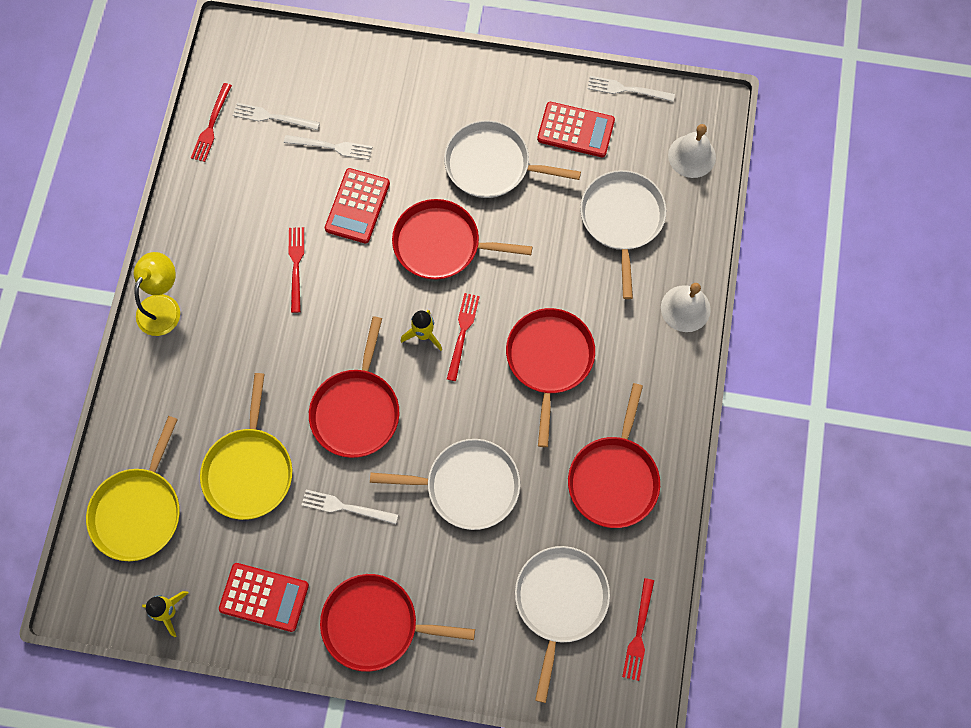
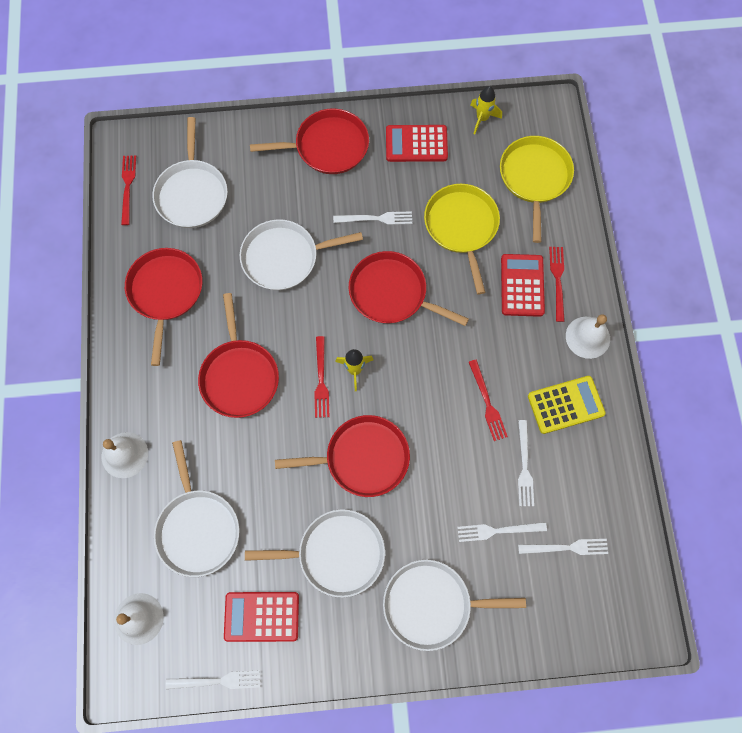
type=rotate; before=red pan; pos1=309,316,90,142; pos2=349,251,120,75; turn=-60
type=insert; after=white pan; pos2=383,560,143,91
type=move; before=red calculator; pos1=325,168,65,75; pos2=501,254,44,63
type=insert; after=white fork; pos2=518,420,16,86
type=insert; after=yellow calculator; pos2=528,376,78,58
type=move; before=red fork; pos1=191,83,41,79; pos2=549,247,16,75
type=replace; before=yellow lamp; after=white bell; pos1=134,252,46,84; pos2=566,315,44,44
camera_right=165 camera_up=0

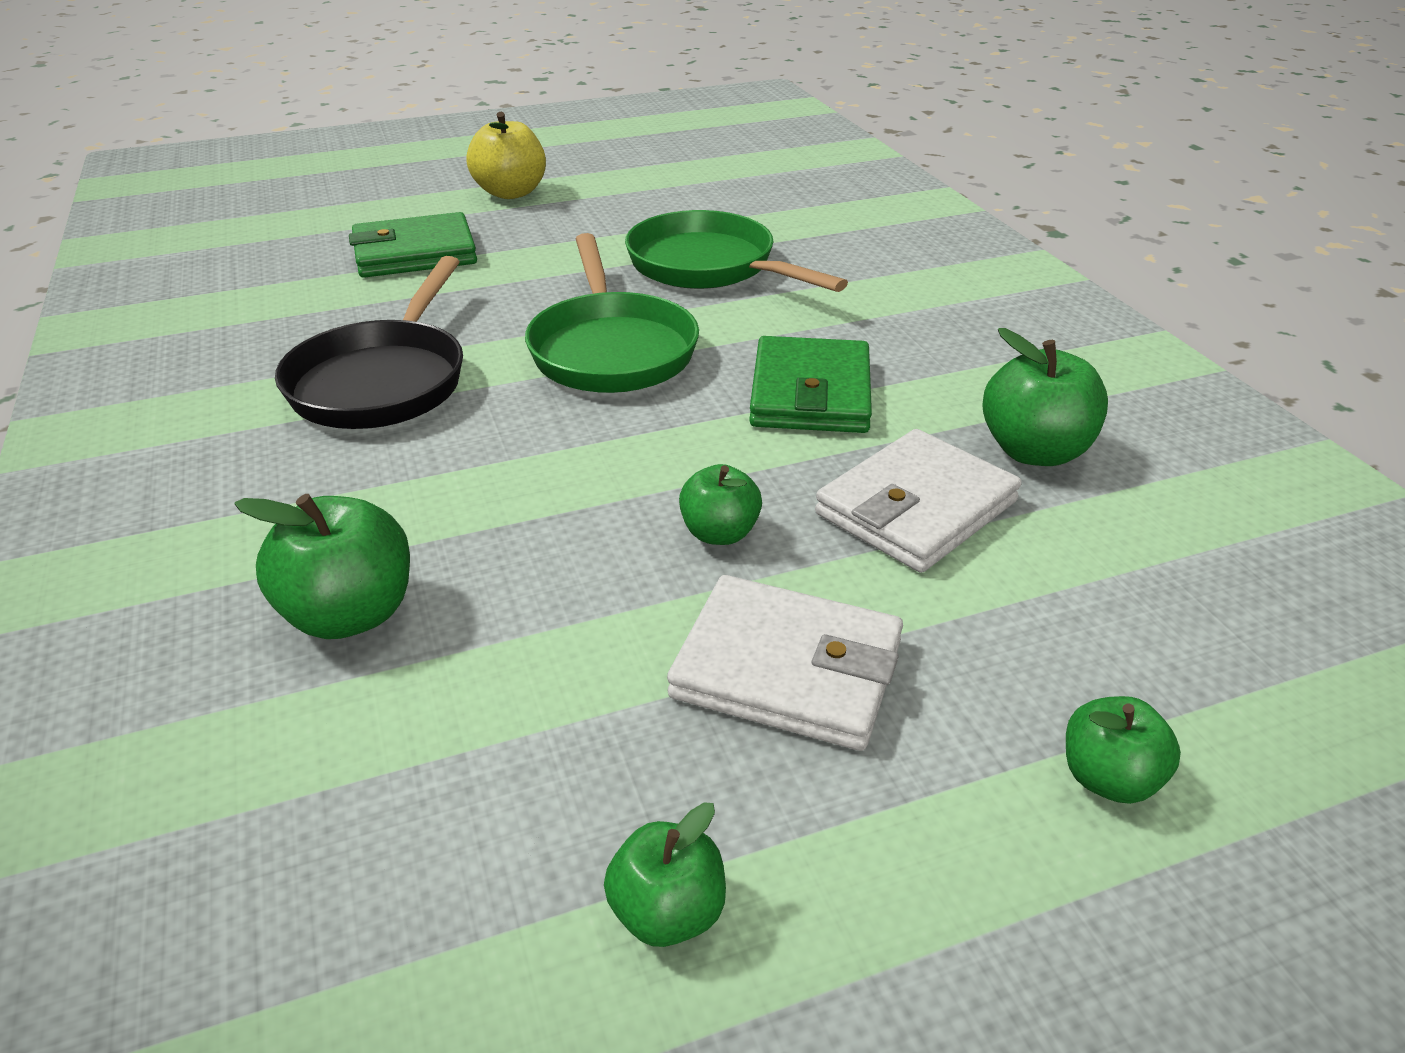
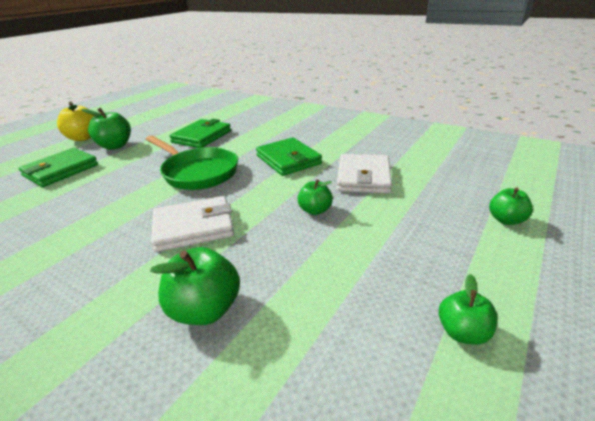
type=move; before=green apple; pos1=982,328,126,138; pos2=81,108,50,42
type=move; before=white wallet; pos1=667,575,236,176; pos2=151,196,83,56
type=replace; before=green pan; after=green wallet; pos1=625,210,223,82; pos2=169,119,62,29
type=delete; before=black pan; pos1=275,256,188,173
camera_right=-35 camera_up=-5

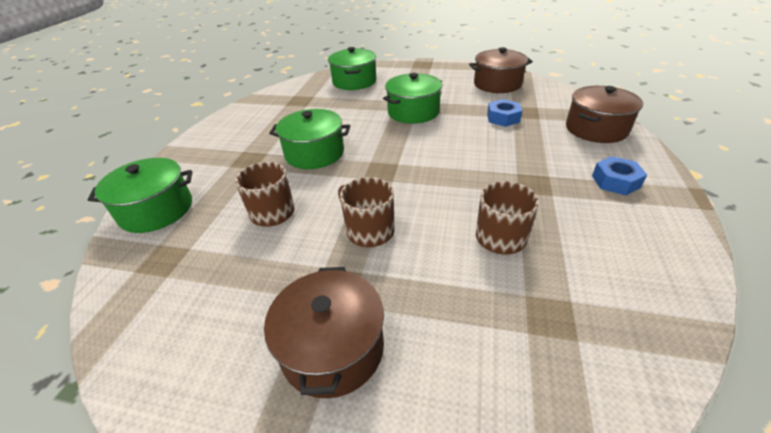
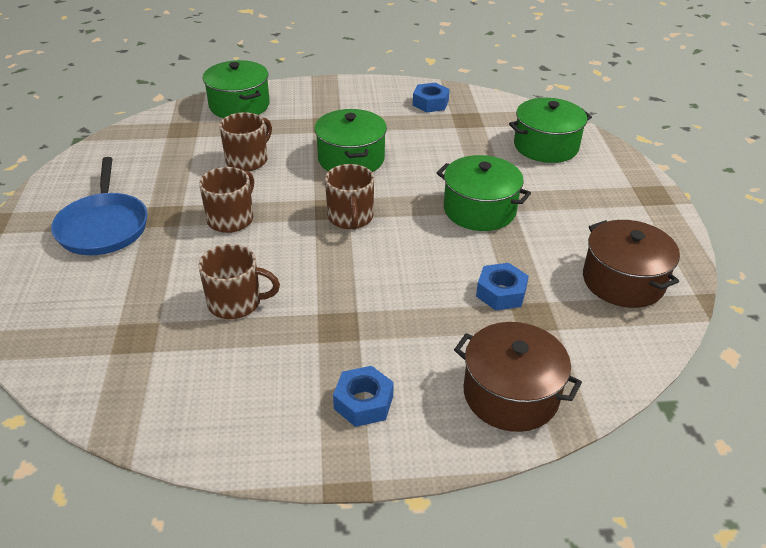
type=replace; before=brown pot; after=blue pan; pos1=264,267,120,131; pos2=51,157,97,98
type=insert; after=brown mug; pos2=325,164,49,66
type=insert; after=blue nut; pos2=413,83,37,29
camera_right=70 camera_up=0

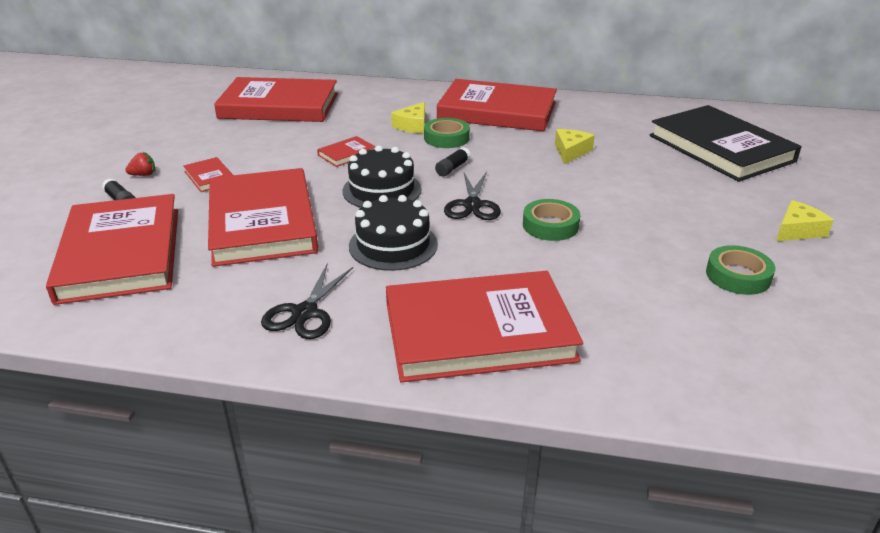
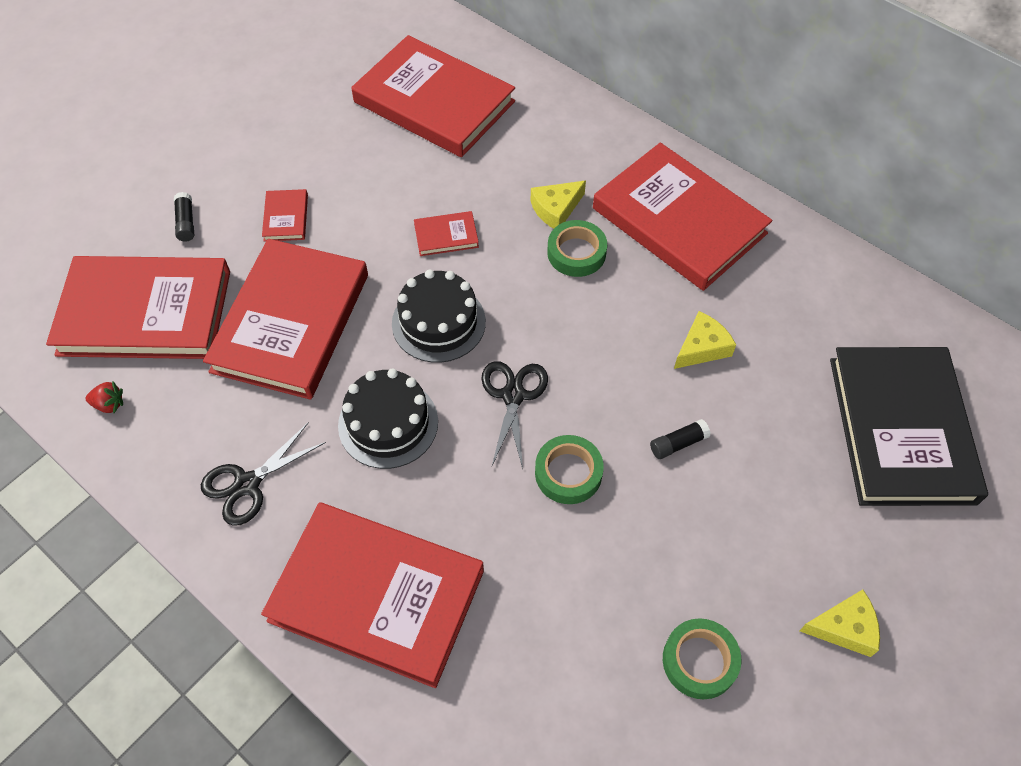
type=rotate; before=red book; pos1=46,194,132,111; pos2=46,256,184,103; turn=75
type=move; before=red strawberry; pos1=125,152,30,24; pos2=85,381,38,32
type=rotate; before=black scissors; pos1=444,172,57,48; pos2=481,361,67,108; turn=150
type=move; before=black glue stick; pos1=435,147,36,29; pos2=650,419,61,40
camera_right=30 camera_up=25

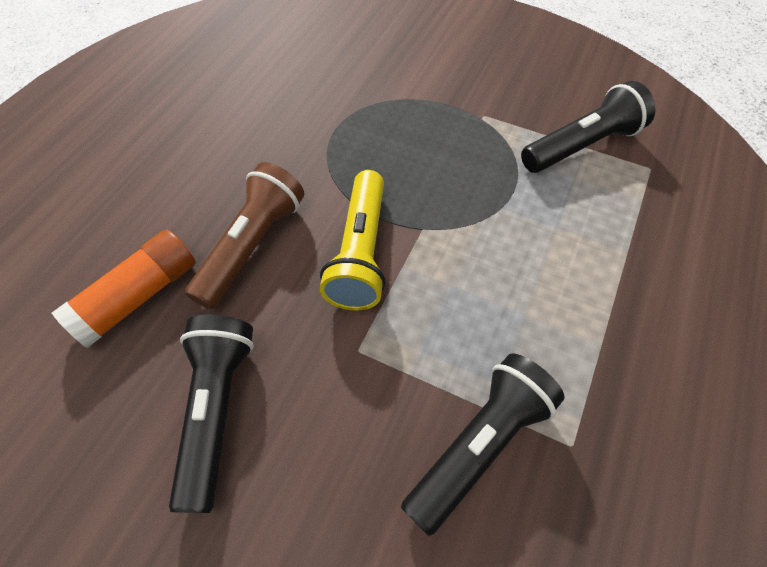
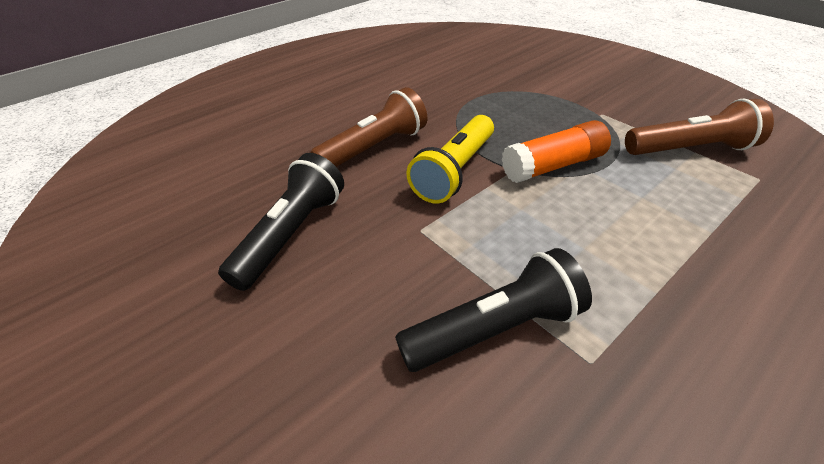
type=move; before=orange glue stick; pos1=51,230,145,118; pos2=502,120,109,63
type=recolor; before=black flashlight; after=brown flashlight; pos1=521,81,134,92; pos2=625,99,149,56
camera_right=25 camera_up=-15

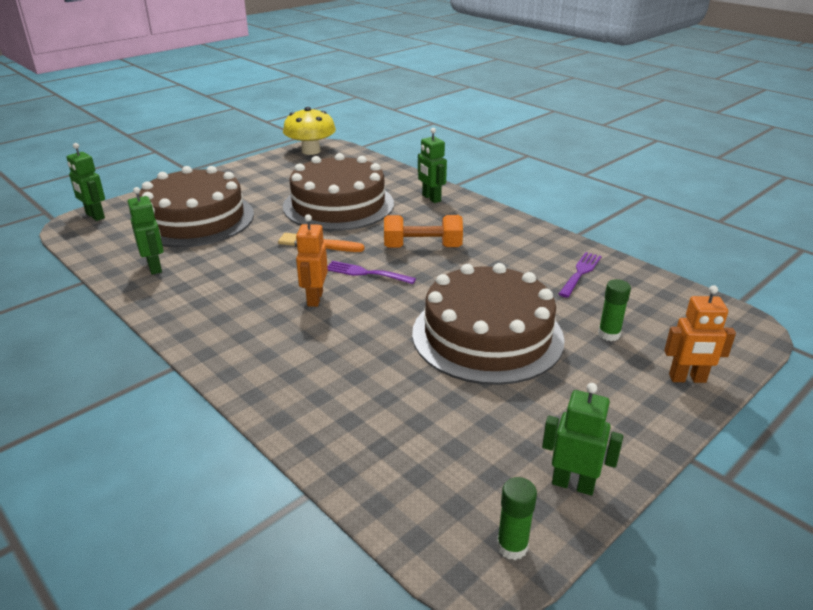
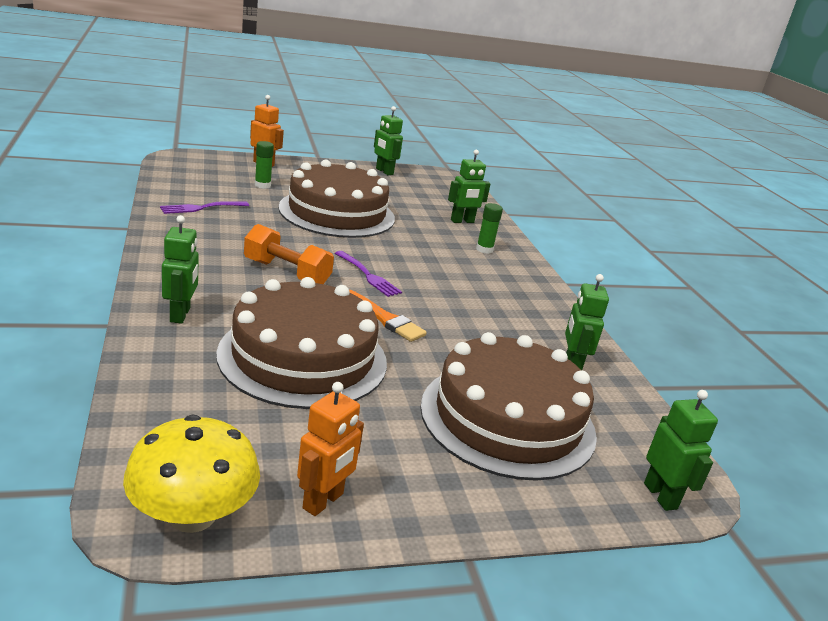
type=move; before=orange robot; pos1=296,214,32,93; pos2=297,382,67,134
type=insert; after=green robot; pos2=448,150,42,73
type=move; before=green glue stick; pos1=497,477,40,83; pos2=476,203,27,51
camera_right=-155 camera_up=-5

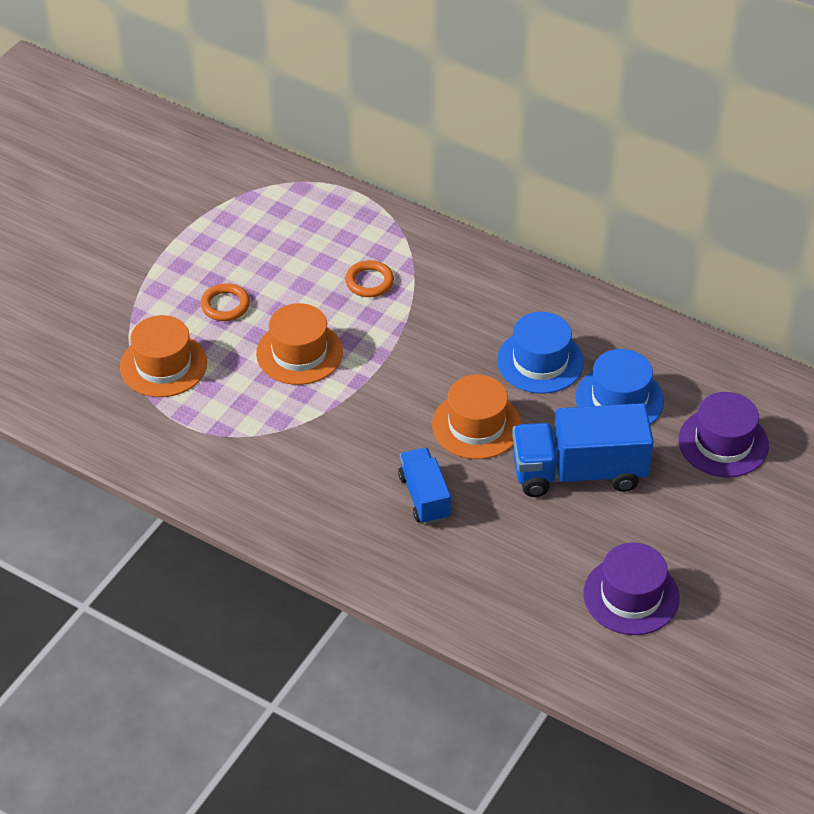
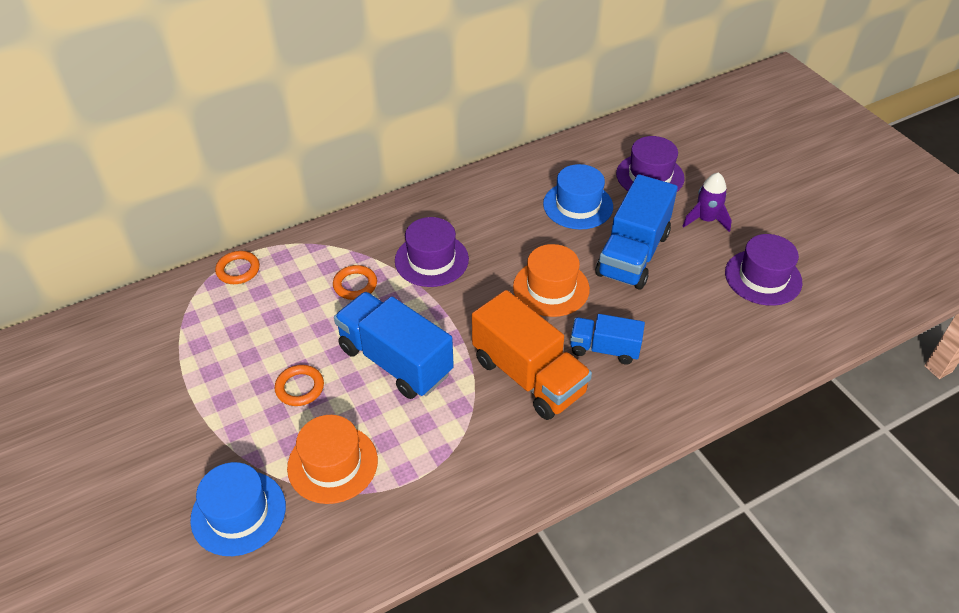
type=move; before=blue hat; pos1=497,312,87,82; pos2=190,462,96,94
type=insert; after=orange ring; pos2=215,251,45,33
type=replace; before=orange hat; after=blue truck; pos1=256,303,87,82; pos2=334,292,120,107
type=insert; after=purple hat; pos2=395,217,74,70
type=insert; after=orange truck; pos2=472,290,120,130
type=insert; after=purple rocket; pos2=683,172,49,60
camera_right=-60 camera_up=0

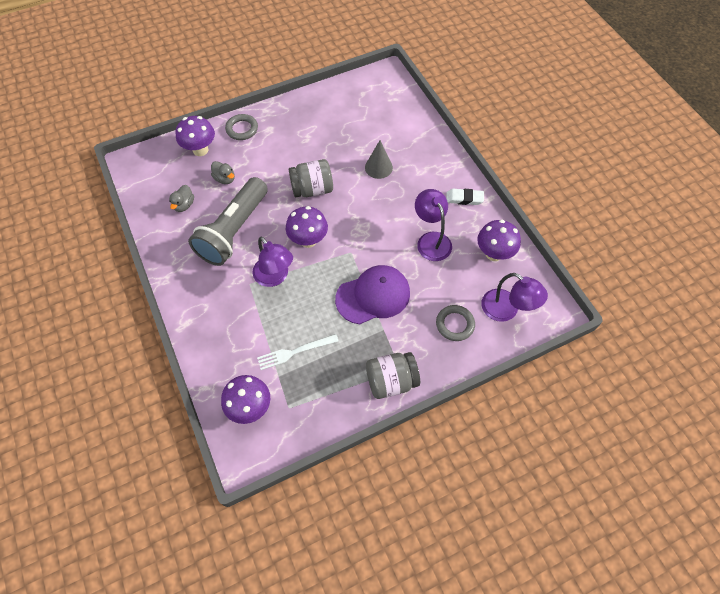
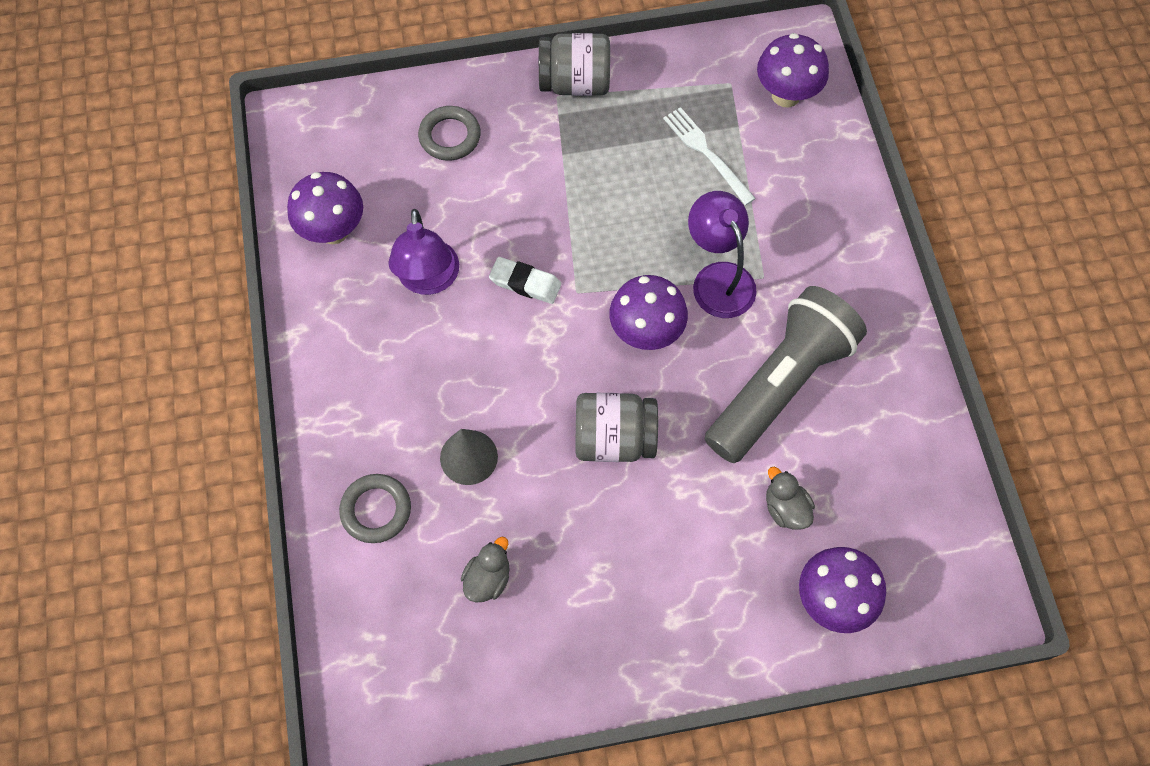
type=move; before=grey ring; pos1=225,114,33,26; pos2=339,474,72,69
type=move; before=grey duck; pos1=169,185,25,27; pos2=461,537,49,66
type=move; before=white eraser; pos1=446,189,38,16; pos2=489,257,73,47
type=rotate; before=white fork; pos1=257,334,82,36; pos2=663,107,93,98; turn=-120
type=delete; before=purple cap; pos1=335,265,75,59
type=delete; before=purple lamp; pos1=481,273,67,49
camera_right=-165 camera_up=5

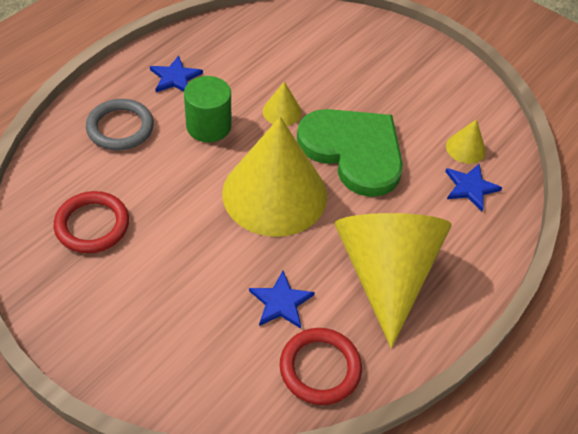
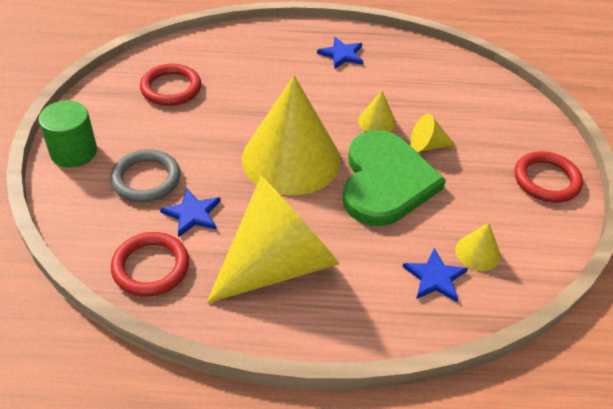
type=move; before=green cylinder; pos1=184,76,47,66; pos2=39,100,58,68
type=move; before=grey ring; pos1=86,99,68,52; pos2=110,149,71,53
type=insert; after=yellow cone; pos2=411,114,45,38
type=insert; after=red ring; pos2=515,151,68,52
camera_right=55 camera_up=-5

